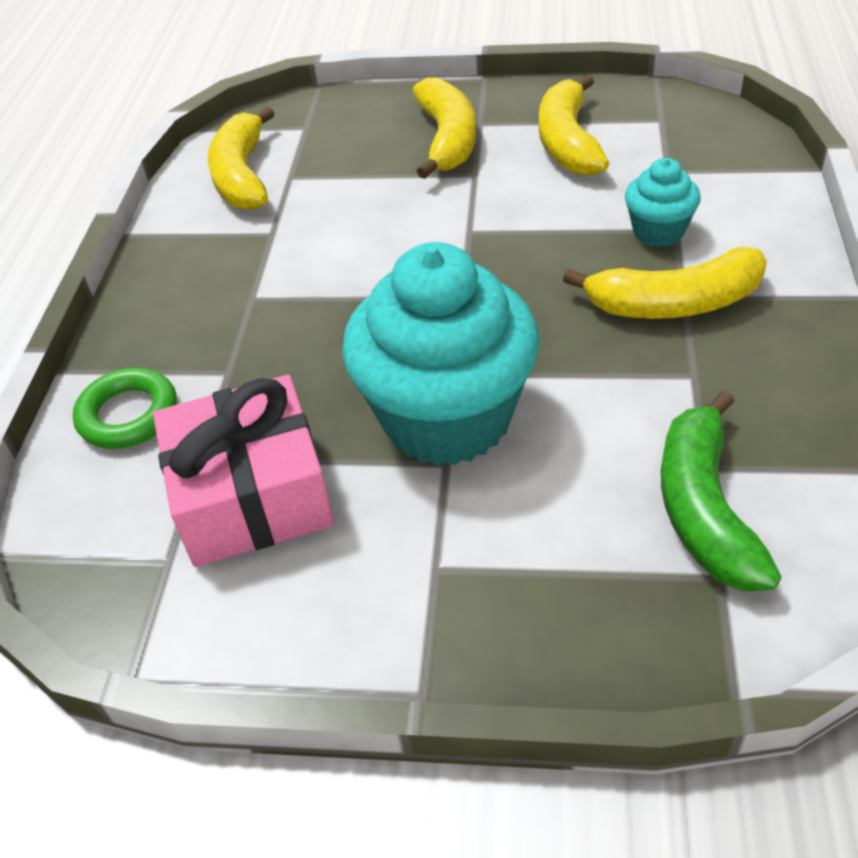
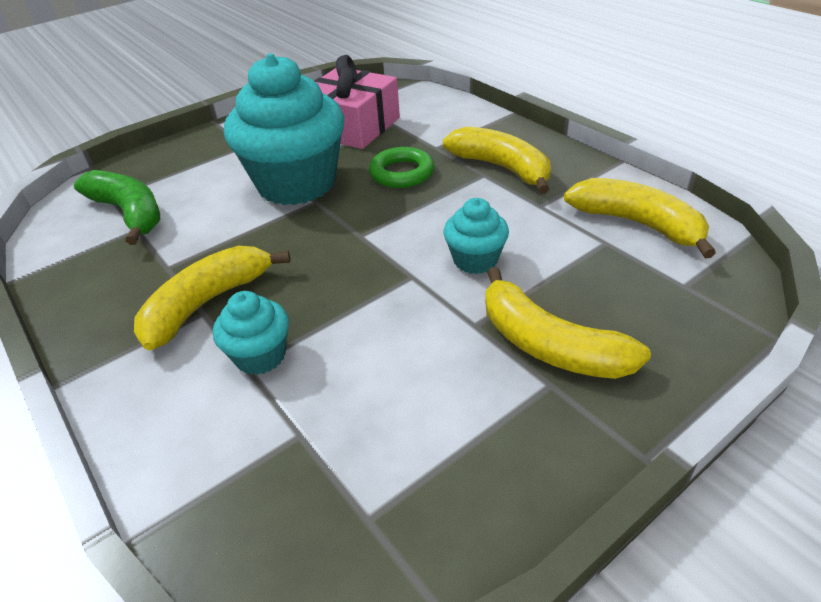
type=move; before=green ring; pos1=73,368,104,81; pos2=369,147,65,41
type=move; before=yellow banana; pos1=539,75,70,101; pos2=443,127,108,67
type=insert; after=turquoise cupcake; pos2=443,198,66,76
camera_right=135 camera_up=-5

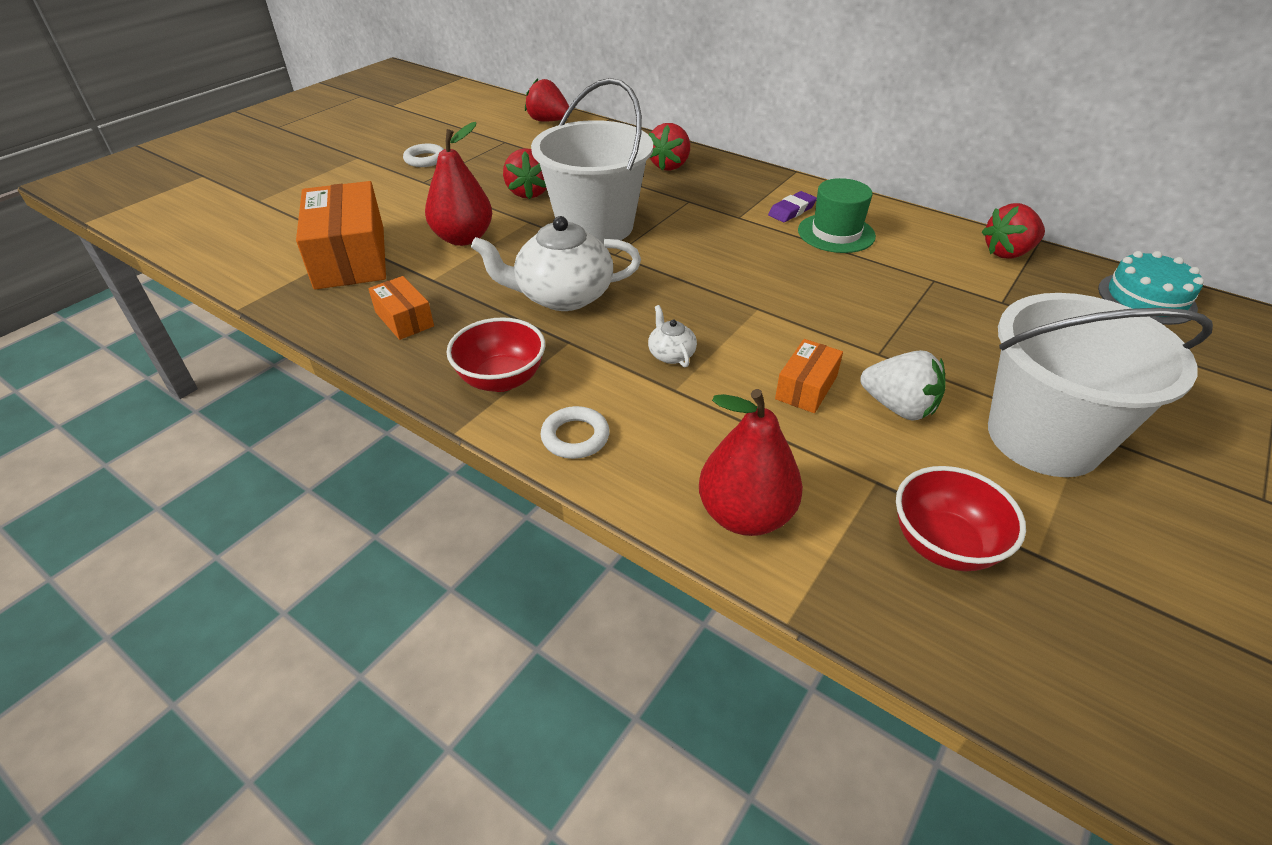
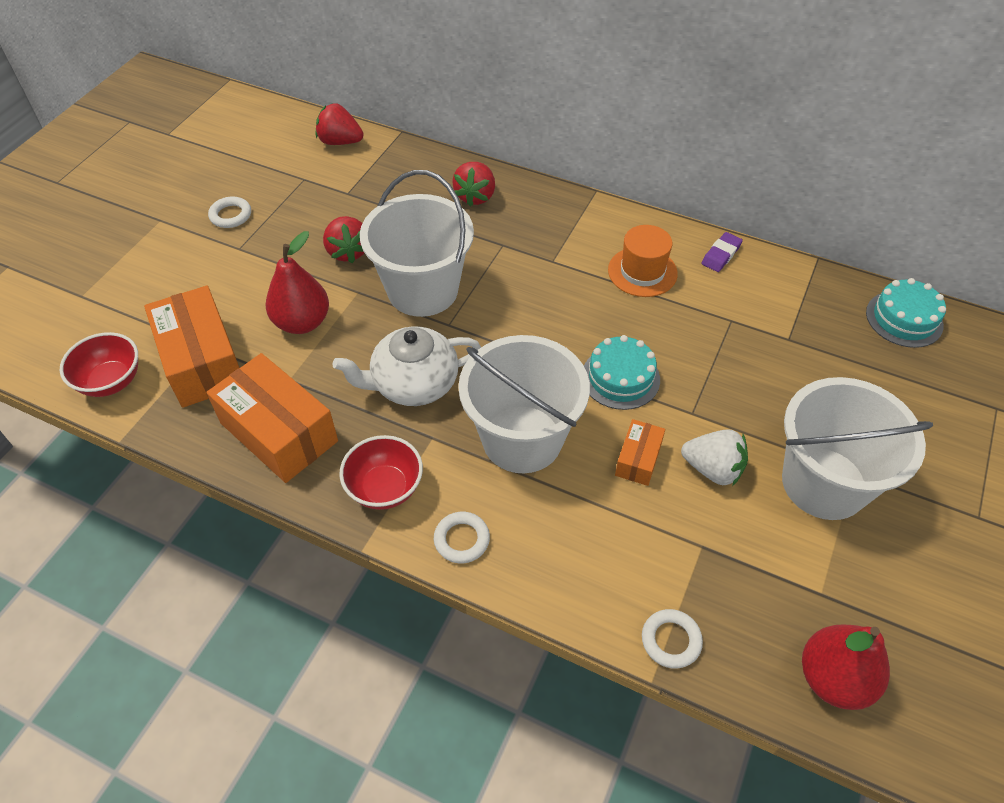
type=move; before=red bowl; pos1=896,466,130,105; pos2=60,332,78,65
type=resize; before=orange box; pos1=368,276,66,64; pos2=206,353,132,130; scale=2.01
type=replace; before=white teapot; after=white bucket; pos1=648,305,49,62; pos2=458,335,132,138
type=insert; after=turquoise cake; pos2=584,335,76,75
type=recolor; before=green hat; after=orange hat; pos1=798,178,78,75; pos2=608,225,70,72
type=insert; after=white ring; pos2=642,609,61,60
type=move; before=purple eraser; pos1=768,191,49,31; pos2=701,232,42,40
type=move; before=red pear; pos1=699,389,104,147; pos2=802,625,88,85
type=delete; before=red strawberry; pos1=982,203,63,56
camera_right=-10 camera_up=10

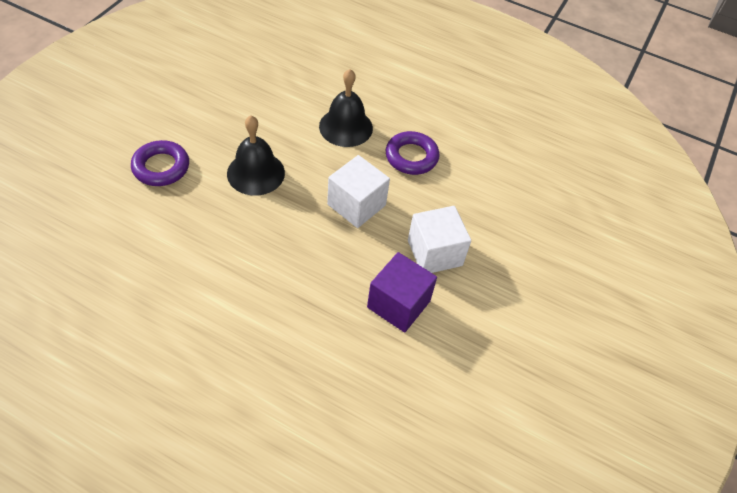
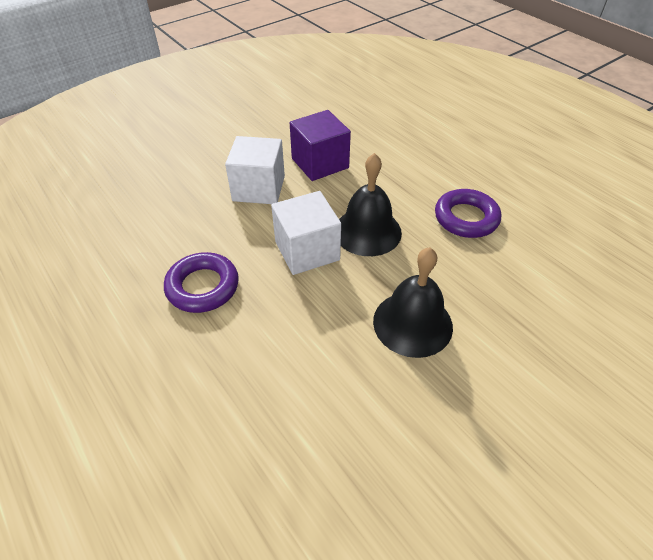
type=move; before=black bell; pos1=319,69,54,78; pos2=339,153,63,103
type=move; before=purple ring; pos1=131,140,58,46; pos2=435,189,66,49
camera_right=-150 camera_up=-5

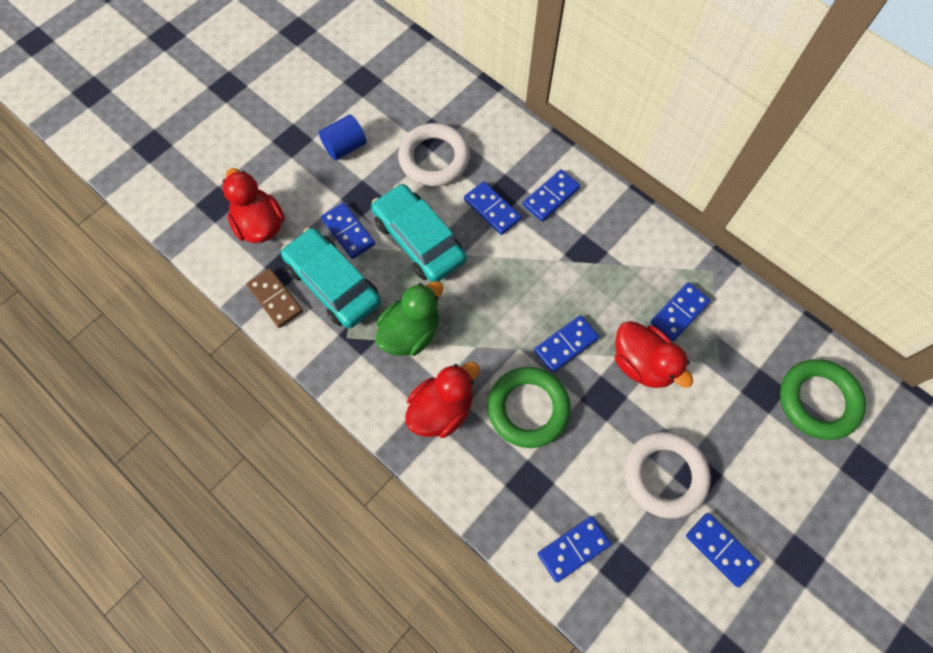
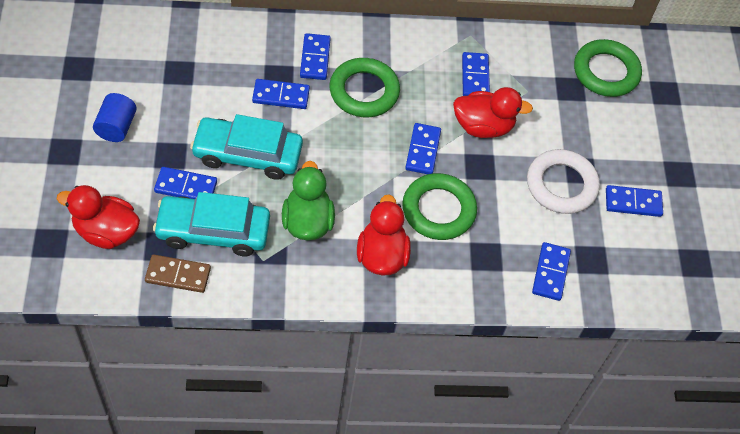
type=insert; after=green ring; pos2=330,58,70,59
type=delete; before=white ring; pos1=398,123,72,64
camera_right=-50 camera_up=-10

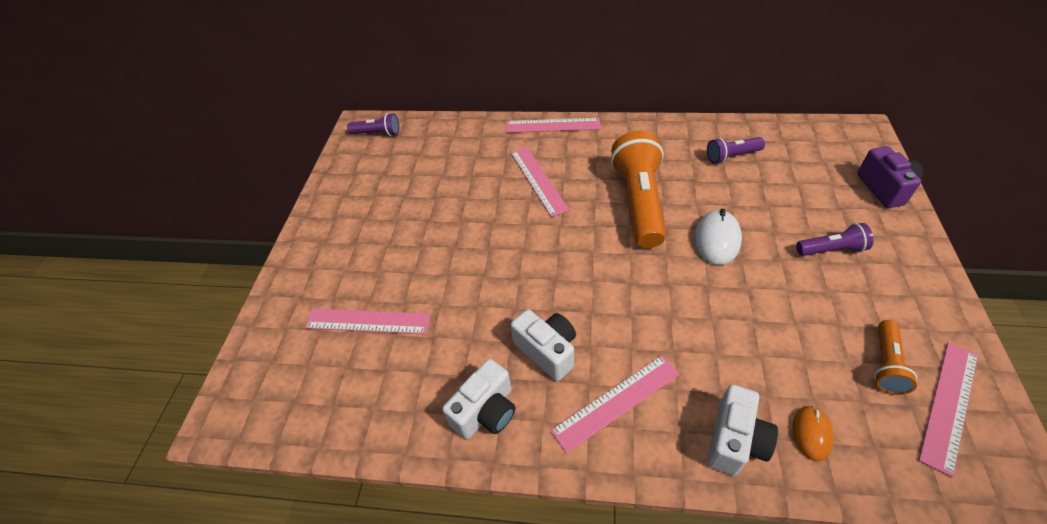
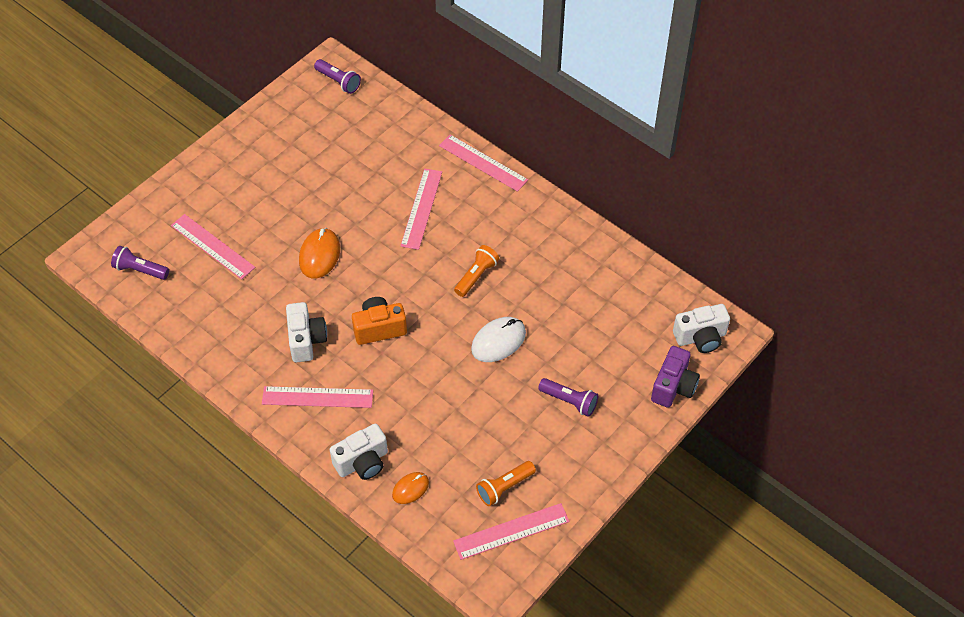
type=move; before=purple flashlight; pos1=707,137,58,26; pos2=111,246,58,34
type=insert; after=orange mouse; pos2=299,228,41,51
type=insert; after=orange camera; pos2=352,297,55,48
type=resize; before=orange flashlight; pos1=611,131,55,117; pos2=454,245,46,52; scale=0.5
type=move; before=white camera; pos1=442,359,73,80; pos2=673,304,57,49
camera_right=30 camera_up=5

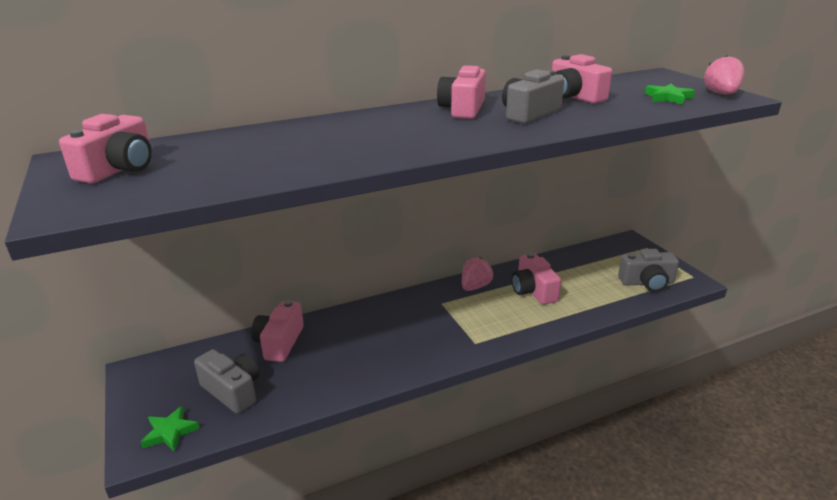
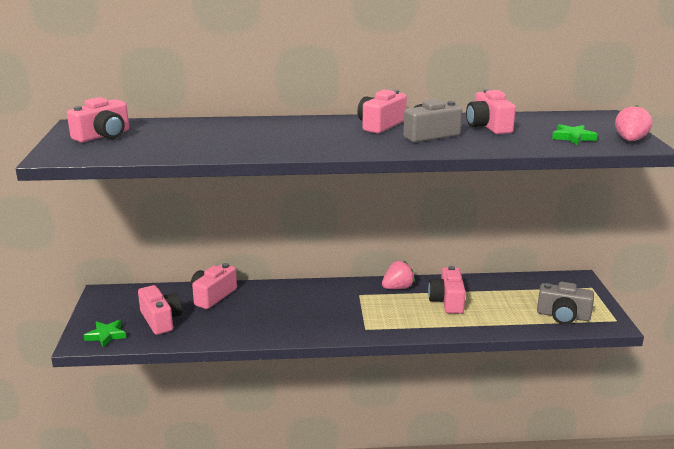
type=recolor; before=grey camera; after=pink camera; pos1=194,349,65,65; pos2=138,285,44,50
camera_right=20 camera_up=-5

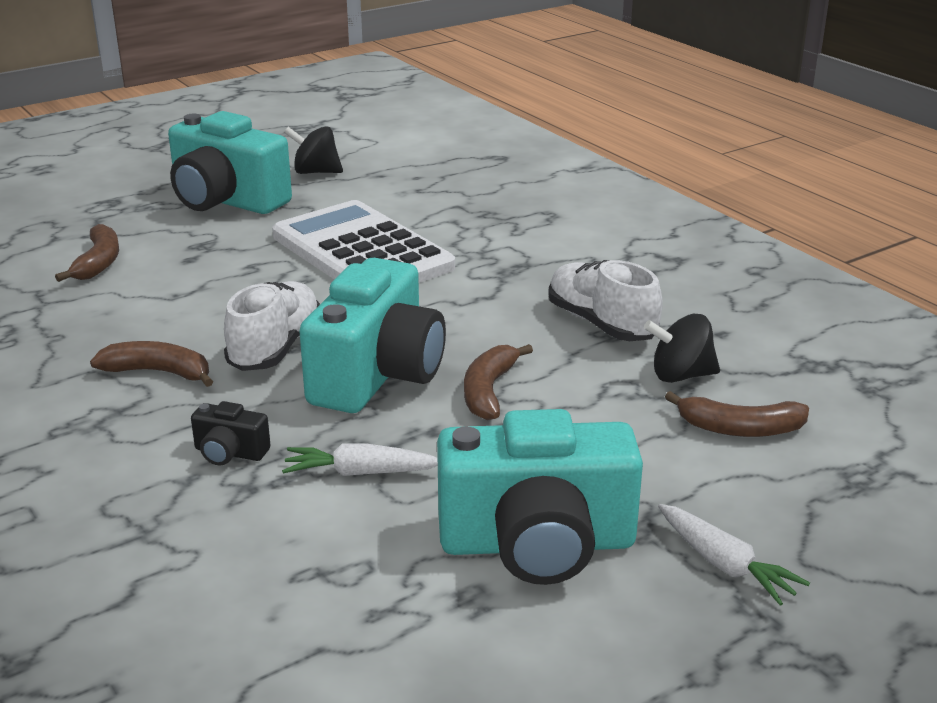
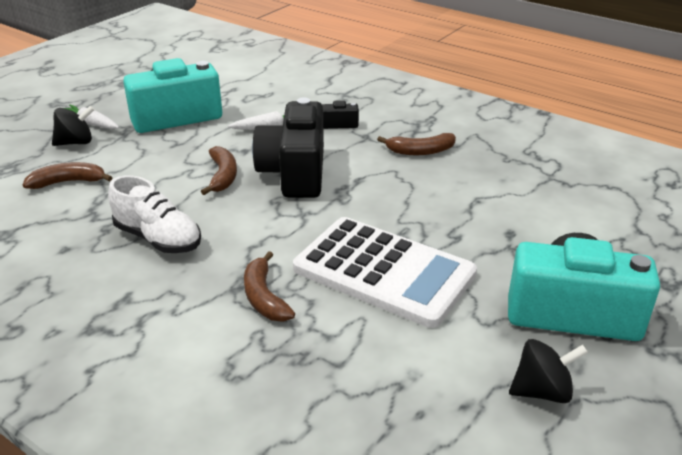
type=move; before=black spinning top; pos1=644,314,76,69; pos2=52,106,43,40
type=move; before=brown banana; pos1=55,224,64,58; pos2=244,251,51,70
type=recolor; before=turquoise camera; after=black camera; pos1=299,258,147,155; pos2=252,98,72,100
type=delete; before=white shoe; pos1=224,281,96,90
camera_right=160 camera_up=5

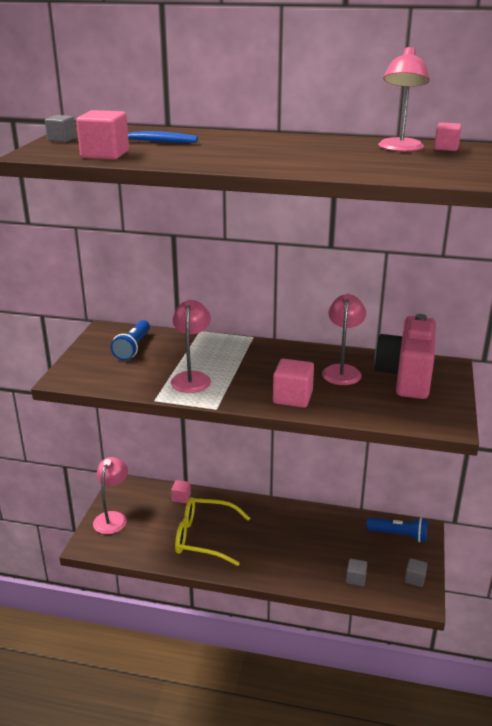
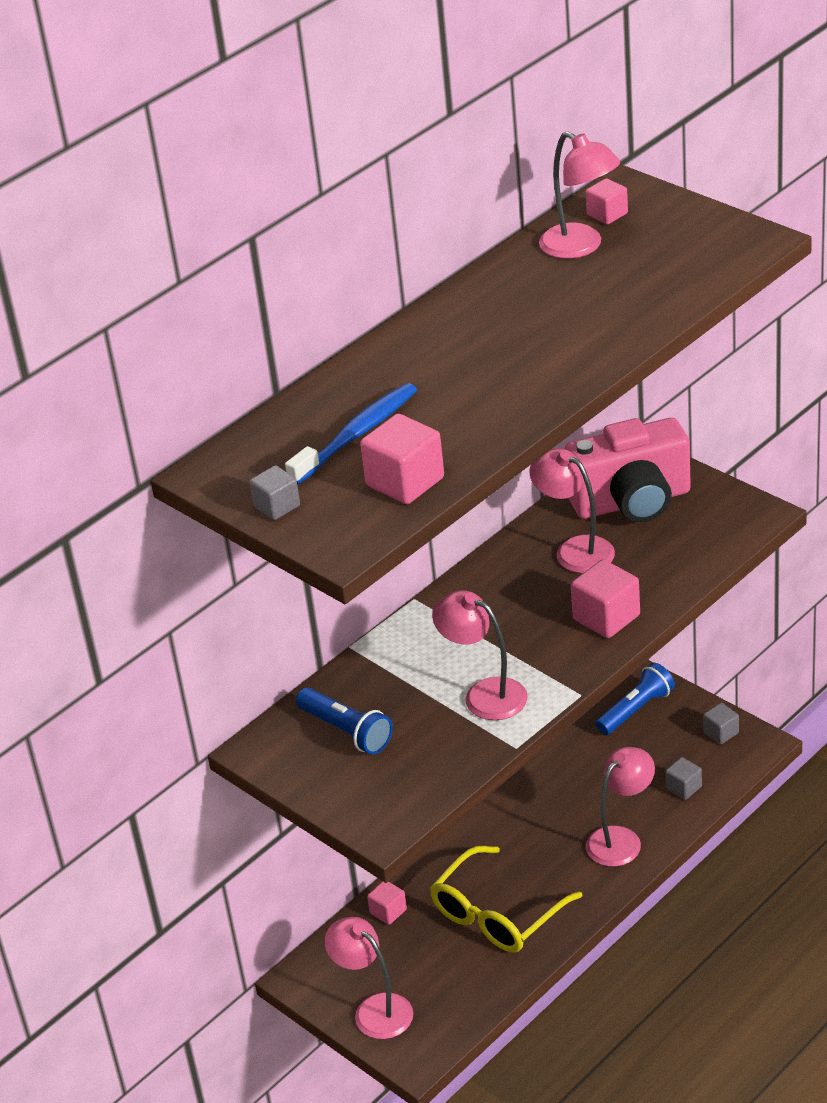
type=rotate; before=pink camera; pos1=375,314,61,85; pos2=564,418,127,104; turn=-60
type=insert; after=pink lamp; pos2=586,747,69,120
camera_right=-55 camera_up=10

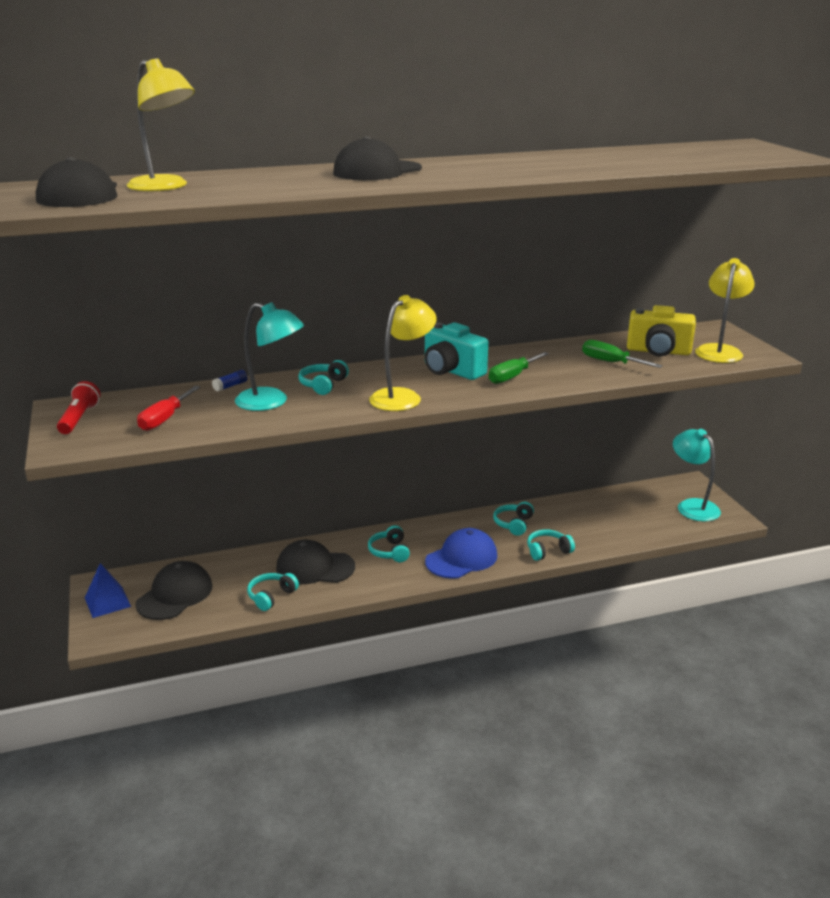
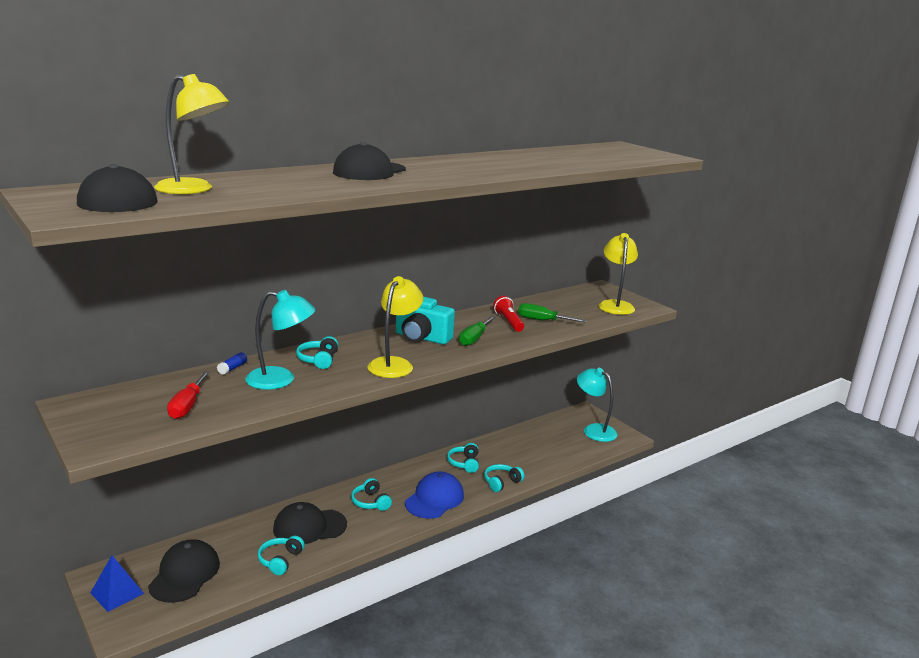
type=move; before=red flashlight; pos1=57,381,44,53; pos2=493,296,31,36
type=delete; before=yellow camera; pos1=627,305,69,51
camera_right=-20 camera_up=-5

